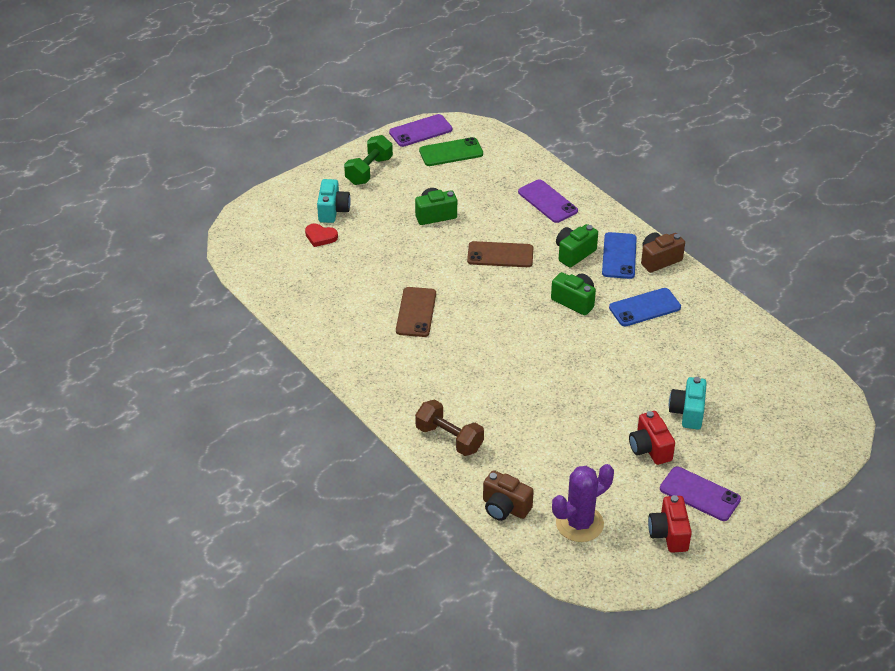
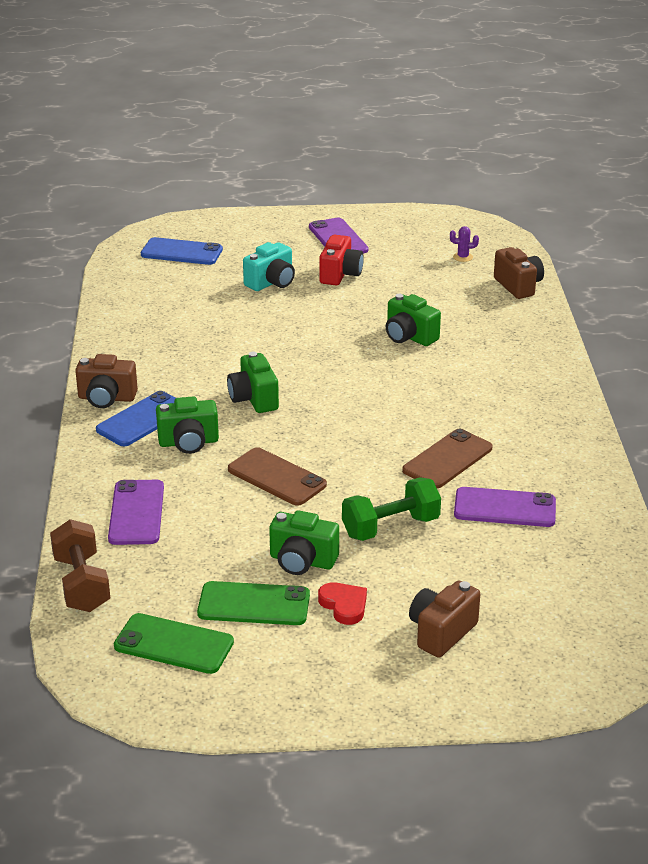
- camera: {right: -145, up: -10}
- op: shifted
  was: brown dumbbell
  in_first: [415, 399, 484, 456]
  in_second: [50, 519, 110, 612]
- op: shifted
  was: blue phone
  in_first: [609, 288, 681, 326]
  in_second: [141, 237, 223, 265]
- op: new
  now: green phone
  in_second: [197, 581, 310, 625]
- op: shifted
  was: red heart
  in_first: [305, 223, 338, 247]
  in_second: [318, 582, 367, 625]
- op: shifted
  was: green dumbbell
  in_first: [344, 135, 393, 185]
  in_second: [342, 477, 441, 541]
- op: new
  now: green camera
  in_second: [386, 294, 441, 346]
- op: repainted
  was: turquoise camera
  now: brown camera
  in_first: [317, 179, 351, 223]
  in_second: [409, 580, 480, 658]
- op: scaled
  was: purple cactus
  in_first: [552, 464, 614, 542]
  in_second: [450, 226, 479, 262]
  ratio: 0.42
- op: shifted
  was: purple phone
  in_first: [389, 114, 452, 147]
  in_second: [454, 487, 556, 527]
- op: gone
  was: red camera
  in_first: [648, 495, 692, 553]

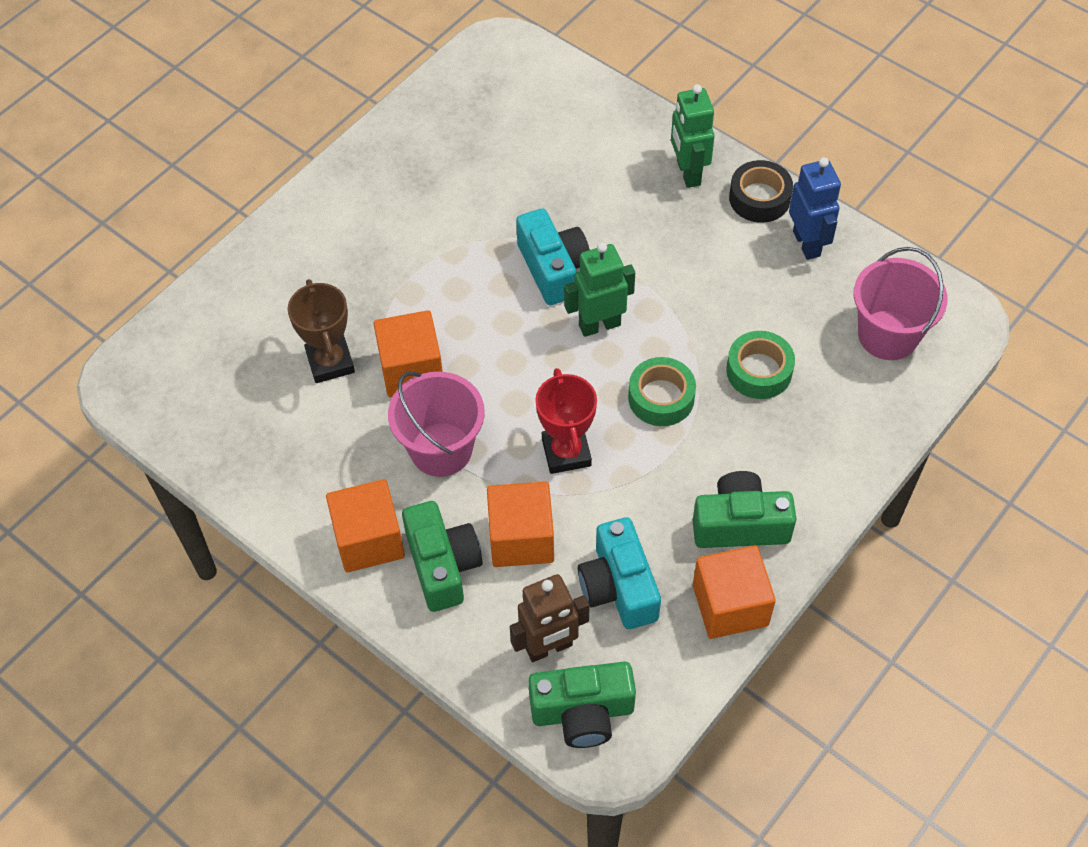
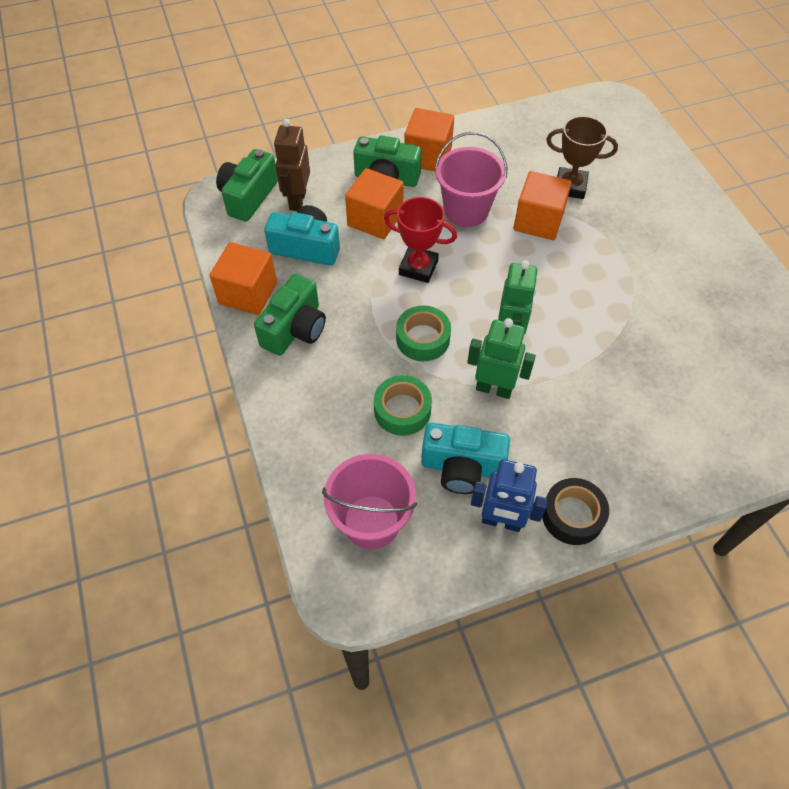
- camera: {right: 120, up: 0}
- op: shifted
  was: turquoise camera
  in_first: [516, 209, 590, 305]
  in_second: [421, 423, 510, 494]
- op: shifted
  was: green robot
  in_first: [671, 84, 715, 188]
  in_second: [467, 318, 536, 399]

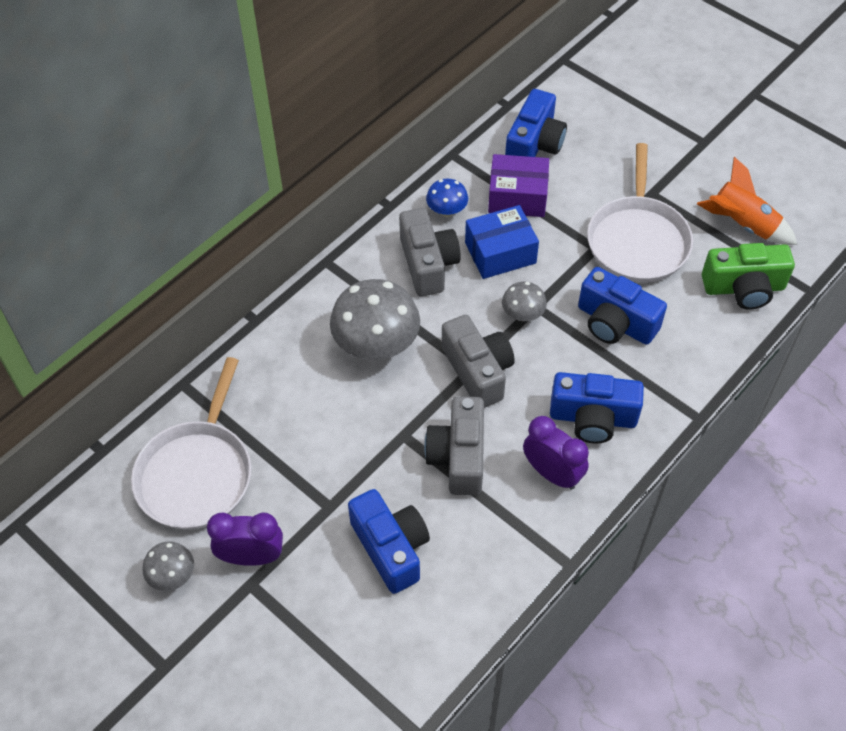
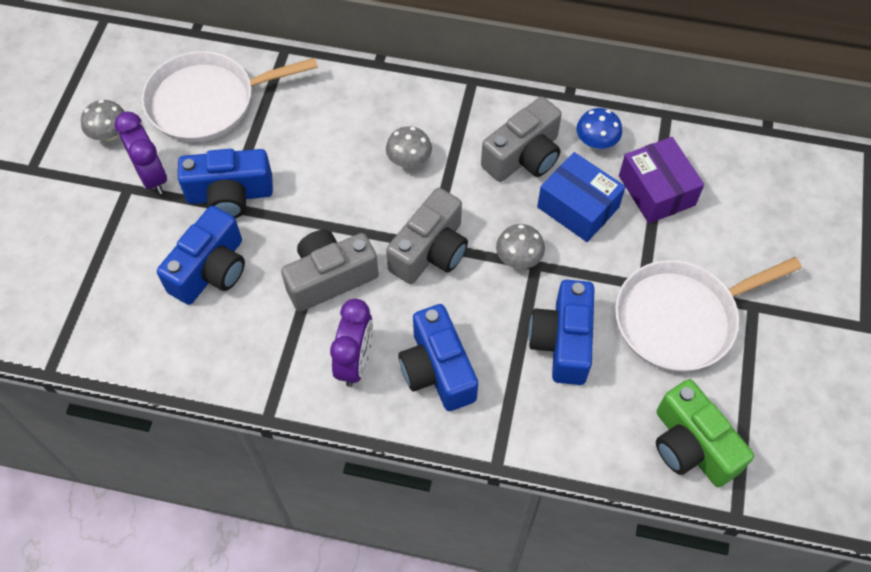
- camera: {right: 60, up: 5}
- op: shifted
  was: blue camera
  in_first: [505, 89, 567, 157]
  in_second: [178, 149, 273, 218]
- op: scaled
  was: grey mushroom
  in_first: [330, 279, 420, 360]
  in_second: [386, 126, 432, 168]
  ratio: 0.51
- op: gone
  was: orange rocket
  in_first: [697, 157, 798, 245]

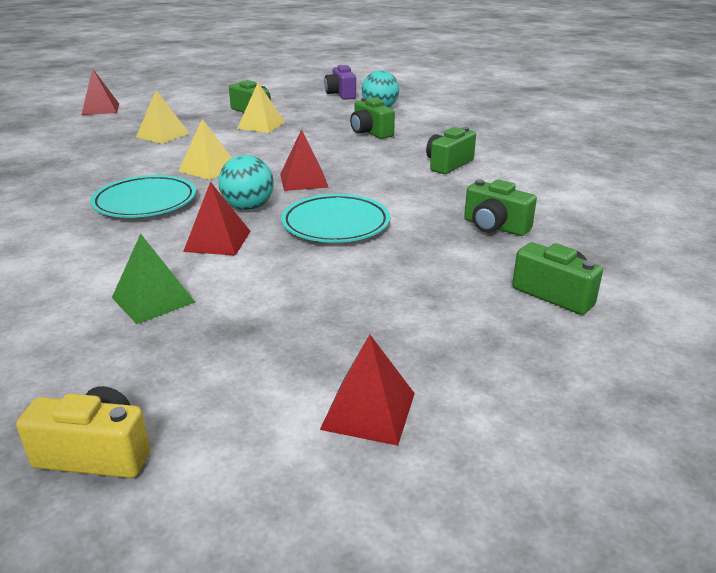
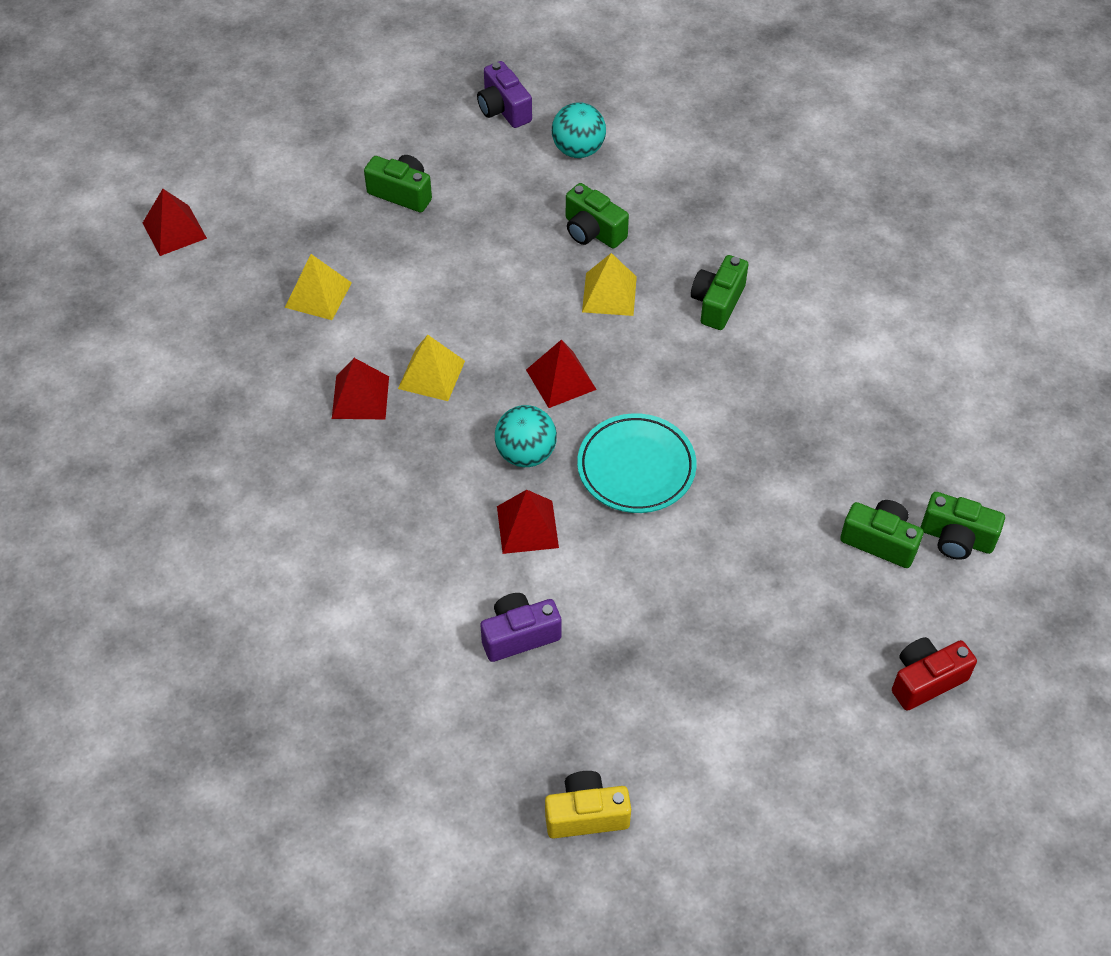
- camera: {right: -15, up: 25}
- op: shifted
  was: red pyramid
  in_first: [320, 334, 415, 446]
  in_second: [332, 358, 389, 419]
- op: swapped
  was: green pyramid
  now: purple camera
  in_first: [112, 234, 195, 324]
  in_second: [480, 593, 562, 662]
- op: shifted
  was: yellow pyramid
  in_first: [237, 82, 285, 133]
  in_second: [582, 253, 637, 316]
- op: new
  now: red camera
  in_second: [892, 637, 977, 711]
- op: shifted
  was: green camera
  in_first: [464, 179, 537, 236]
  in_second: [921, 492, 1005, 560]
- op: gone
  was: turquoise plate
  in_first: [90, 175, 196, 218]

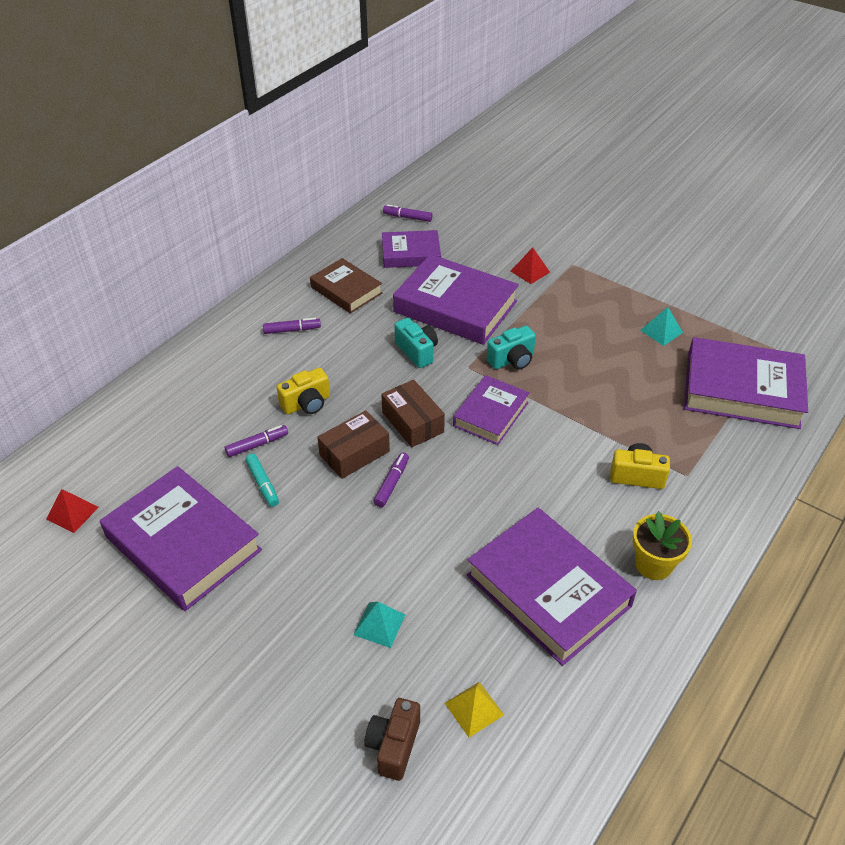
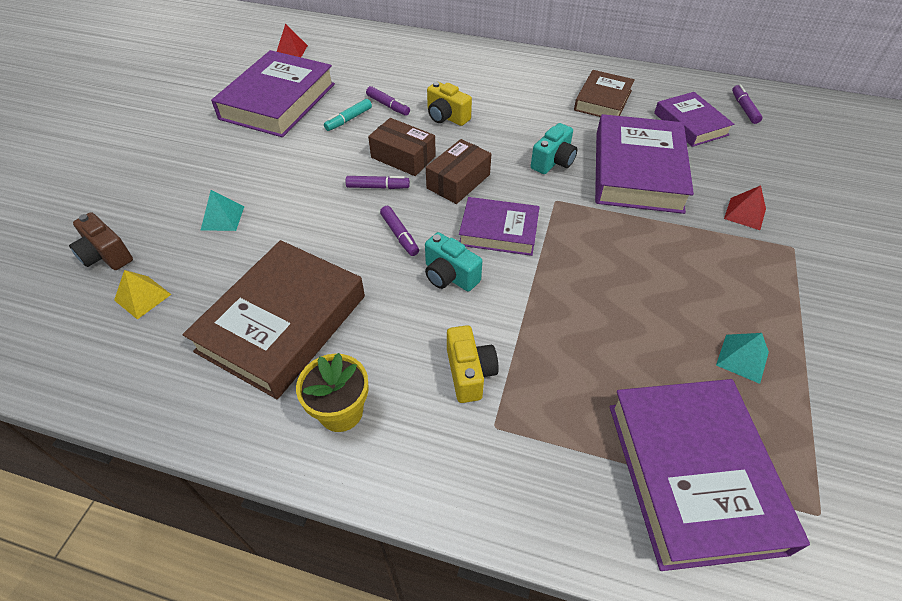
- camera: {right: 70, up: 5}
- op: rotated
  was: brown camera
  in_first: [364, 698, 420, 781]
  in_second: [69, 212, 133, 270]
  clockwise: -135
- op: repainted
  was: purple book
  now: brown book
  in_first: [467, 508, 637, 666]
  in_second: [182, 240, 365, 399]
- op: shifted
  was: purple marker
  in_first: [263, 318, 321, 334]
  in_second: [380, 206, 419, 256]
- op: shifted
  was: turquoise camera
  in_first: [486, 326, 536, 370]
  in_second: [425, 232, 482, 292]

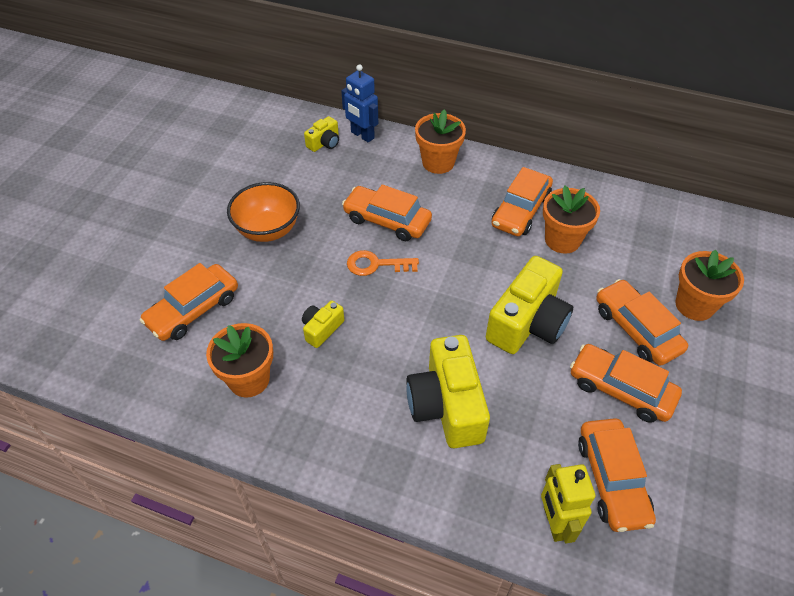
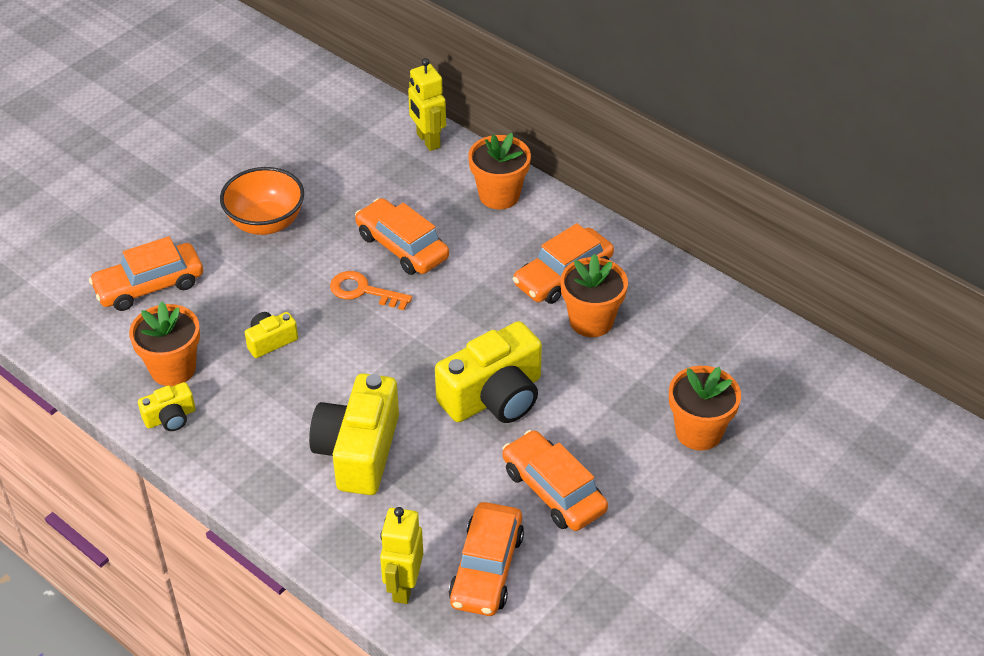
- camera: {right: 20, up: -5}
- op: shifted
  was: yellow camera
  in_first: [304, 116, 339, 152]
  in_second: [138, 382, 196, 431]
- op: repainted
  was: blue robot
  now: yellow robot
  in_first: [341, 64, 378, 142]
  in_second: [408, 58, 446, 151]
- op: gone
  was: orange car
  in_first: [596, 279, 688, 366]

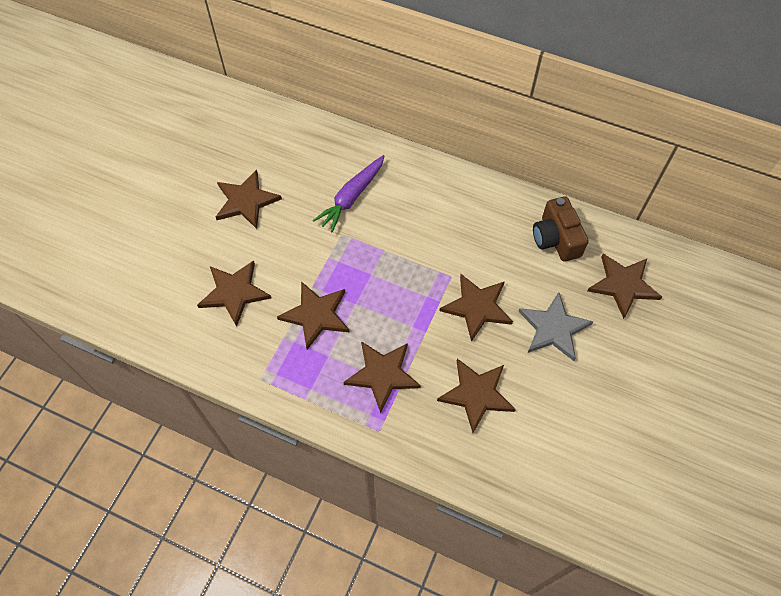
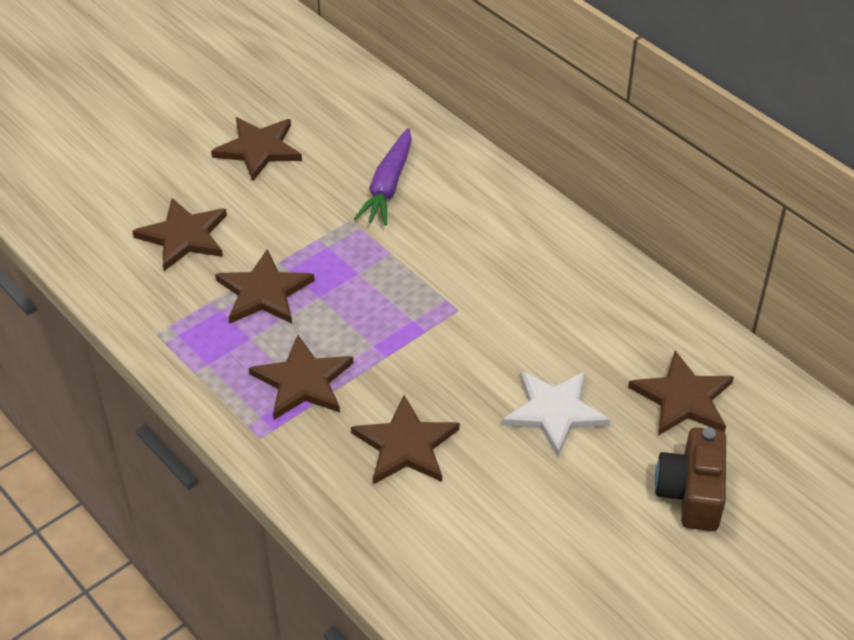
- camera: {right: 25, up: -15}
- op: rotated
  was: purple carrot
  in_first: [313, 155, 384, 232]
  in_second: [354, 128, 412, 225]
  clockwise: -45
- op: repainted
  was: grey star
  now: white star
  in_first: [518, 292, 594, 361]
  in_second: [502, 371, 611, 457]
- op: shifted
  was: brown camera
  in_first: [533, 196, 589, 262]
  in_second: [655, 427, 726, 531]
- op: gone
  was: brown star
  in_first: [439, 274, 513, 342]

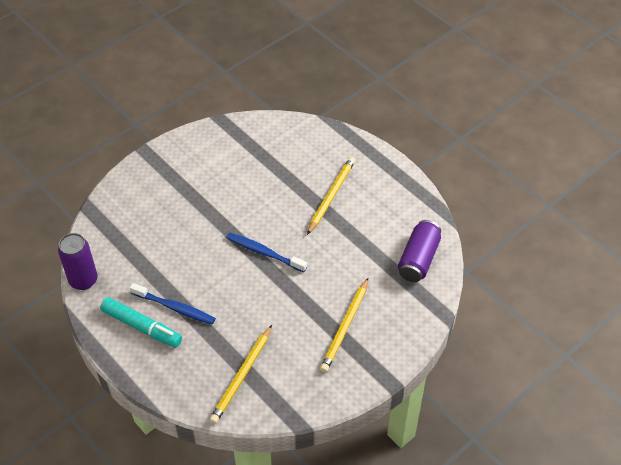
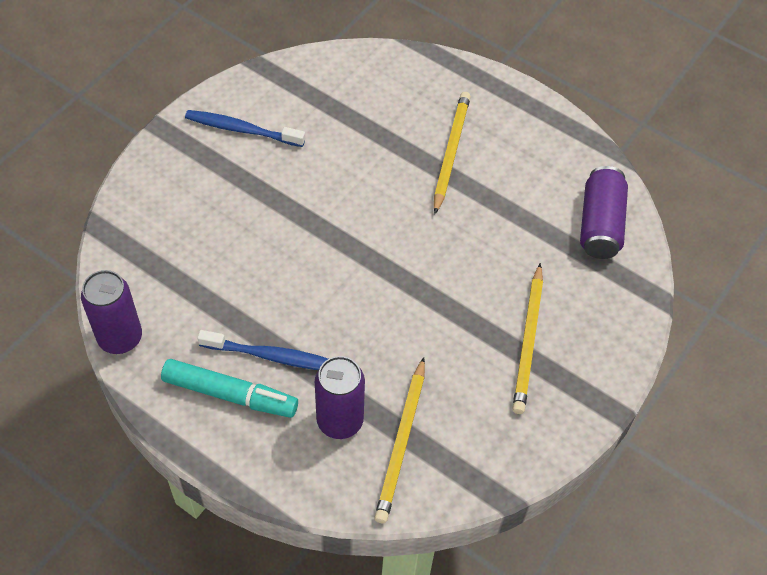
- camera: {right: -15, up: 5}
- op: shifted
  was: blue toothbrush
  in_first: [226, 232, 307, 272]
  in_second: [185, 110, 305, 147]
- op: new
  now: purple can
  in_second: [315, 356, 365, 439]

